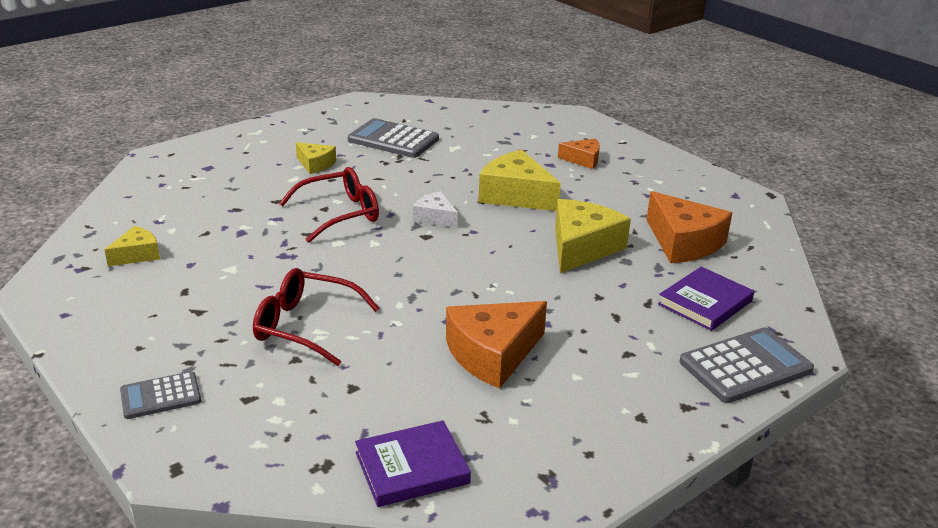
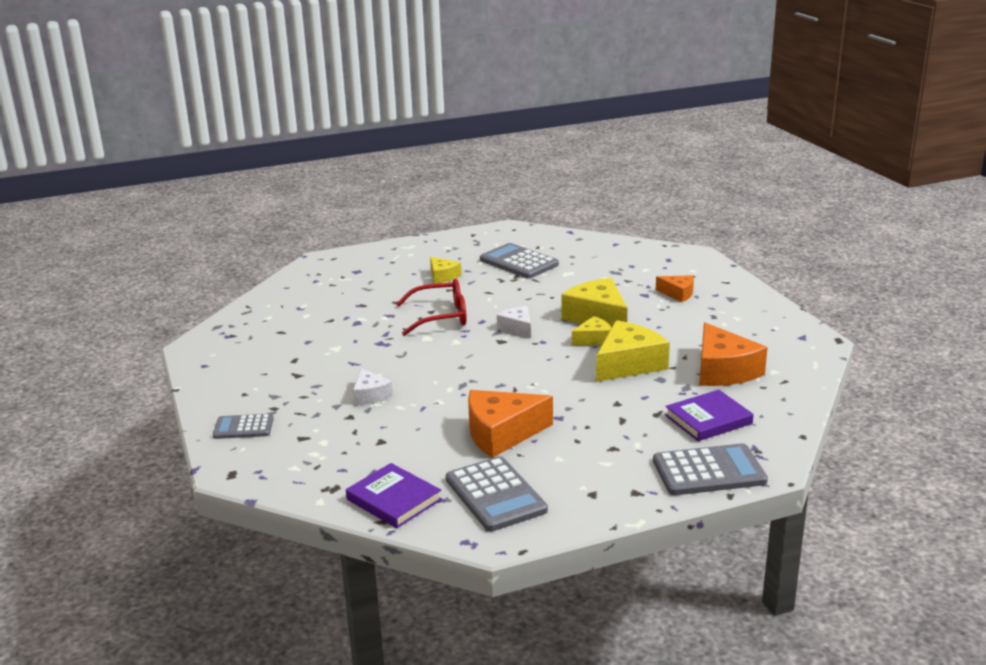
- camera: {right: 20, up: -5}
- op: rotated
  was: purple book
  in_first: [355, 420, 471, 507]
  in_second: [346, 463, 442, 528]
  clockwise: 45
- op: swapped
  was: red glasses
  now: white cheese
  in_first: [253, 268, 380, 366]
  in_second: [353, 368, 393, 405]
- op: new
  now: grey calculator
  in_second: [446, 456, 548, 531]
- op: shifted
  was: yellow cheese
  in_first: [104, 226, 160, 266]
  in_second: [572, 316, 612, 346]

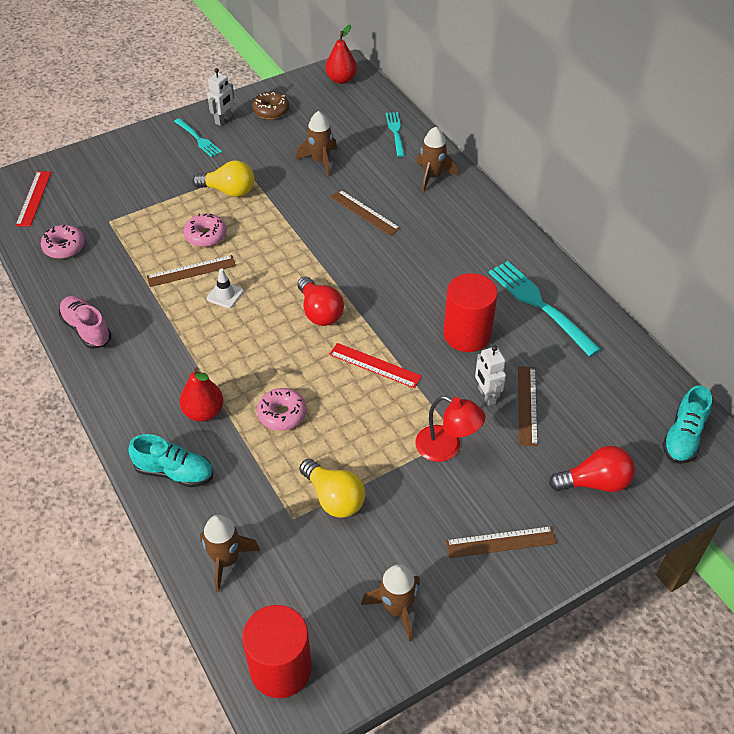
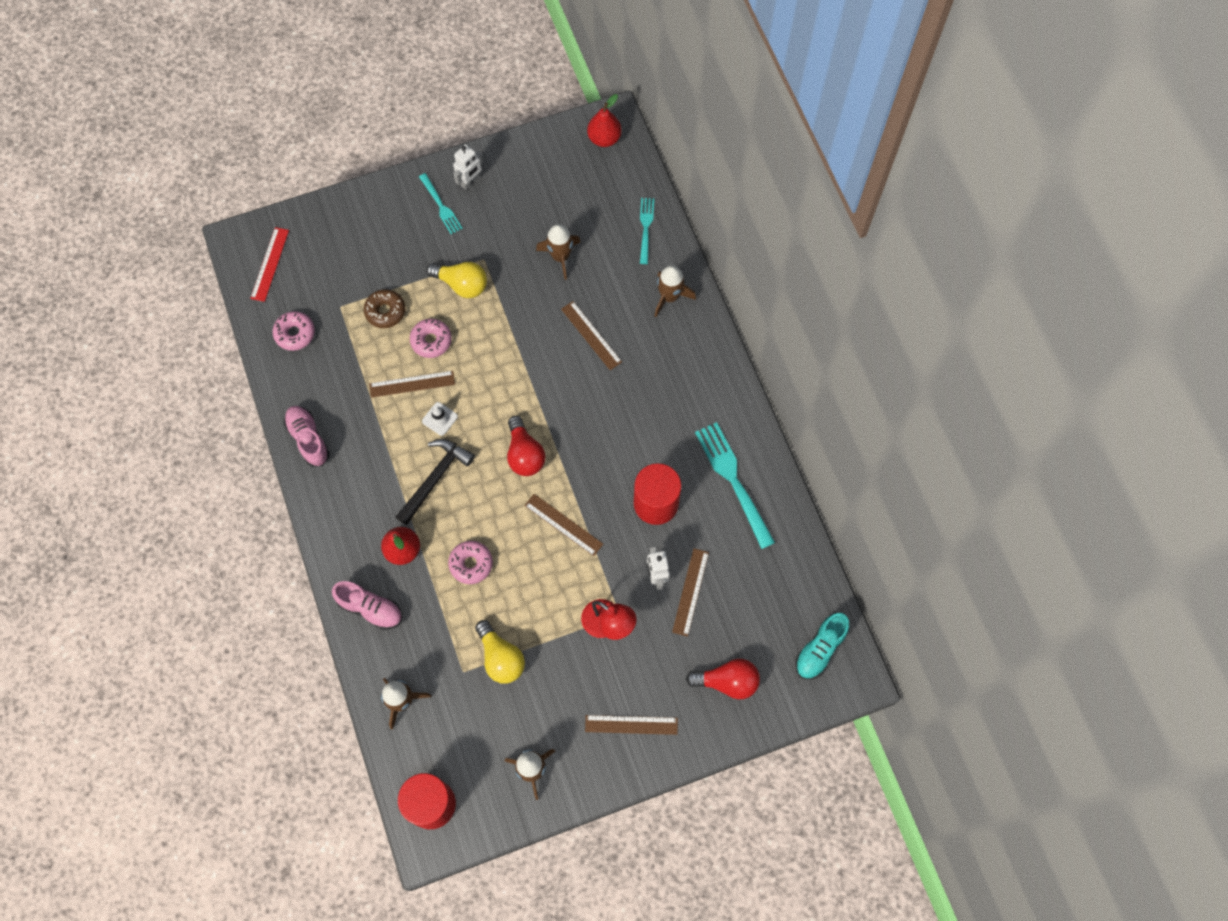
- camera: {right: 10, up: 20}
- op: repainted
  was: turquoise shoe
  now: pink shoe
  in_first: [128, 434, 213, 488]
  in_second: [332, 581, 402, 630]
- op: shifted
  was: brown donut
  in_first: [252, 91, 289, 119]
  in_second: [364, 289, 406, 328]
- op: new
  now: black hammer
  in_second: [396, 439, 475, 525]
- op: repainted
  was: red ruler
  now: brown ruler
  in_first: [329, 343, 422, 388]
  in_second: [524, 494, 603, 556]

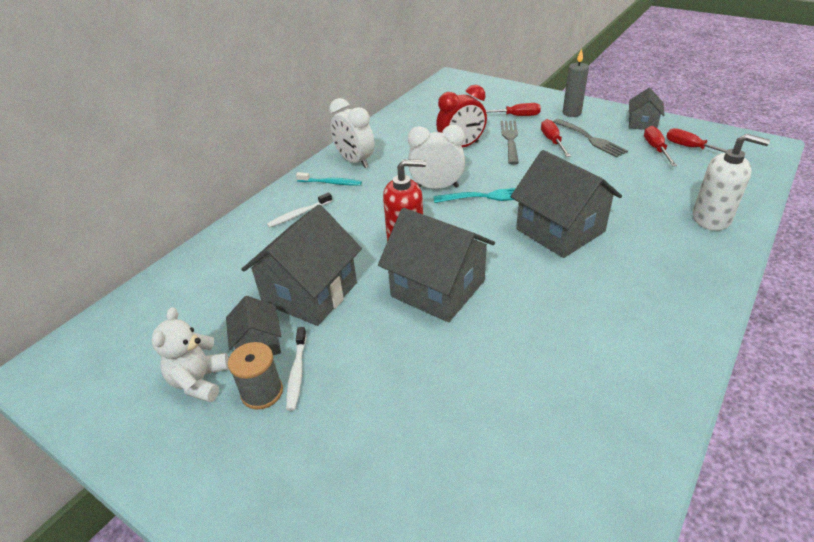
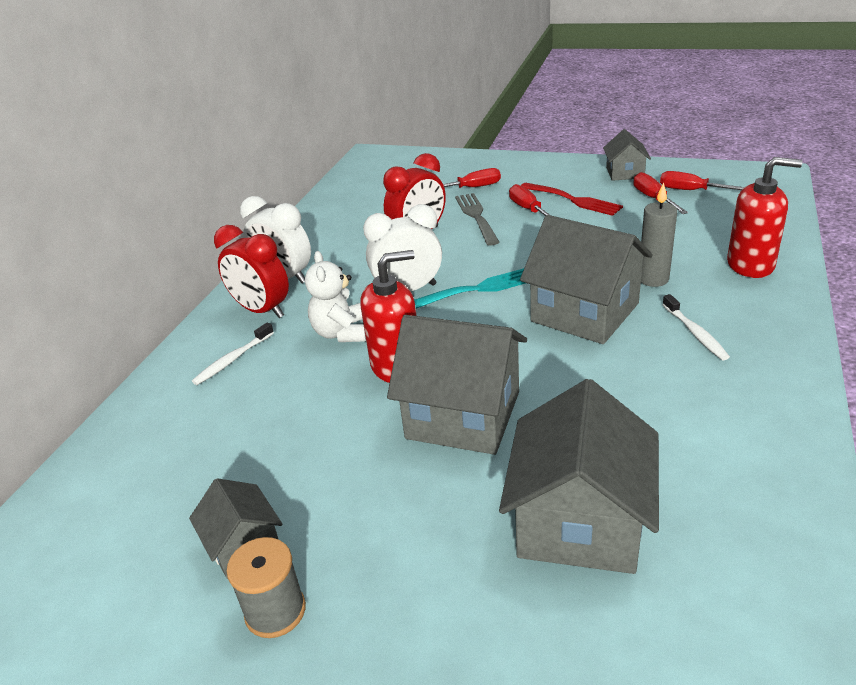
- camera: {right: -15, up: -5}
- op: swapped
  was: turquoise toothbrush
  now: red clock
  in_first: [296, 172, 362, 186]
  in_second: [214, 225, 289, 318]
- op: shifted
  was: white teddy bear
  in_first: [152, 307, 229, 402]
  in_second: [305, 251, 366, 342]
- op: shifted
  was: grey house
  in_first: [241, 205, 362, 326]
  in_second: [499, 379, 659, 574]
- op: repainted
  was: grey fork
  now: red fork
  in_first: [553, 119, 628, 157]
  in_second: [521, 183, 623, 216]
- op: shifted
  was: grey candle
  in_first: [563, 49, 589, 117]
  in_second: [641, 182, 677, 287]
- op: shifted
  was: white toothbrush
  in_first: [286, 327, 307, 411]
  in_second: [662, 294, 730, 360]
- op: repainted
  was: white soap dispenser
  now: red soap dispenser
  in_first: [693, 134, 770, 231]
  in_second: [727, 157, 803, 278]

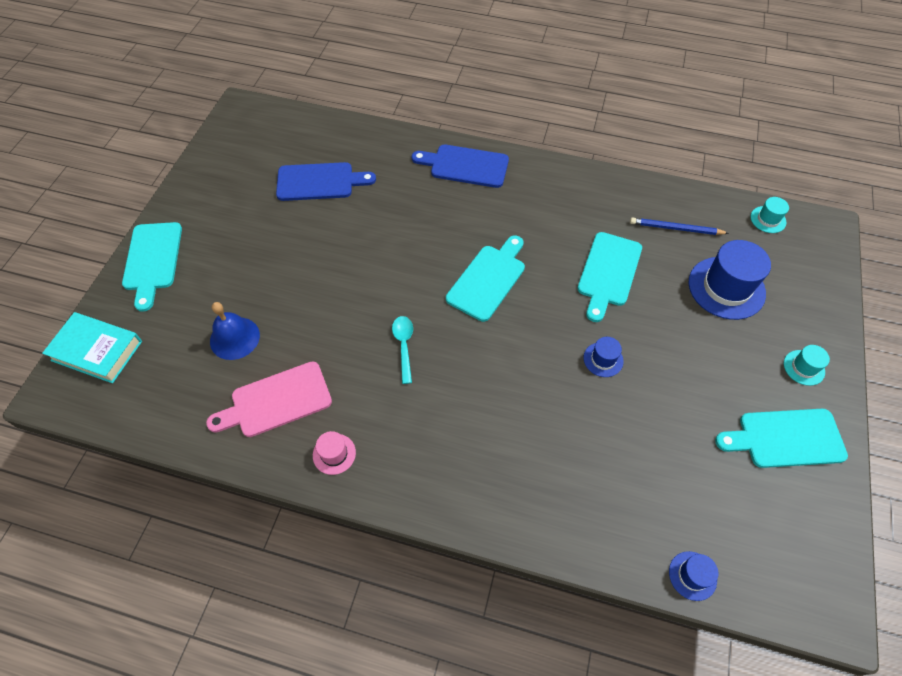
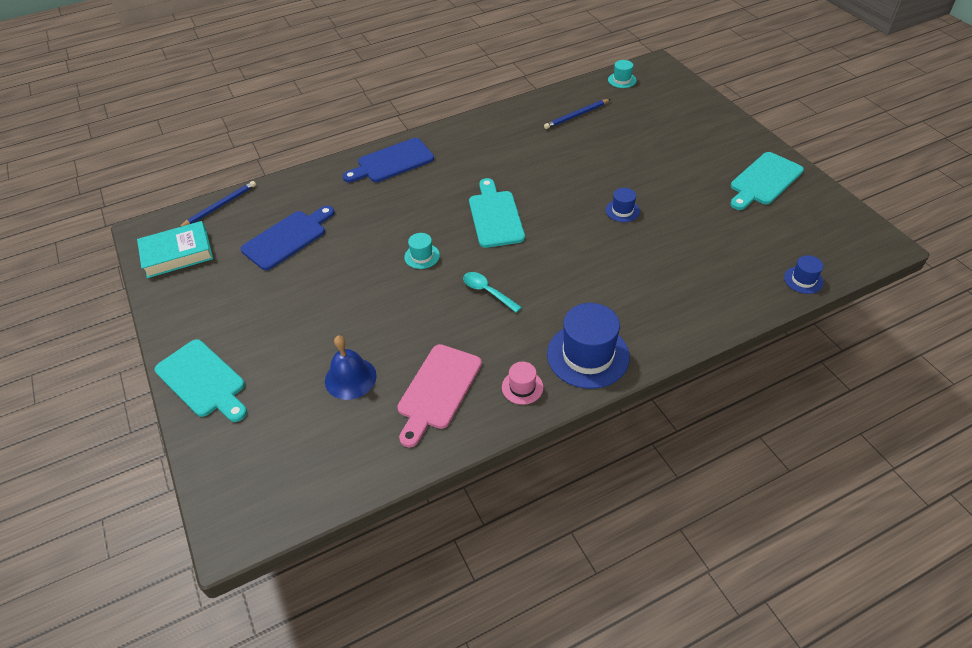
- camera: {right: -40, up: -10}
- op: shifted
  was: turquoise book
  in_first: [42, 312, 142, 383]
  in_second: [137, 221, 213, 278]
- op: new
  now: blue pencil
  in_second: [180, 181, 256, 227]
- op: shifted
  was: turquoise hat
  in_first: [784, 345, 830, 386]
  in_second: [404, 233, 440, 269]
- op: shifted
  was: blue hat
  in_first: [689, 240, 771, 320]
  in_second: [547, 303, 630, 389]
- op: gone
  was: turquoise cutting board
  in_first: [577, 232, 642, 322]

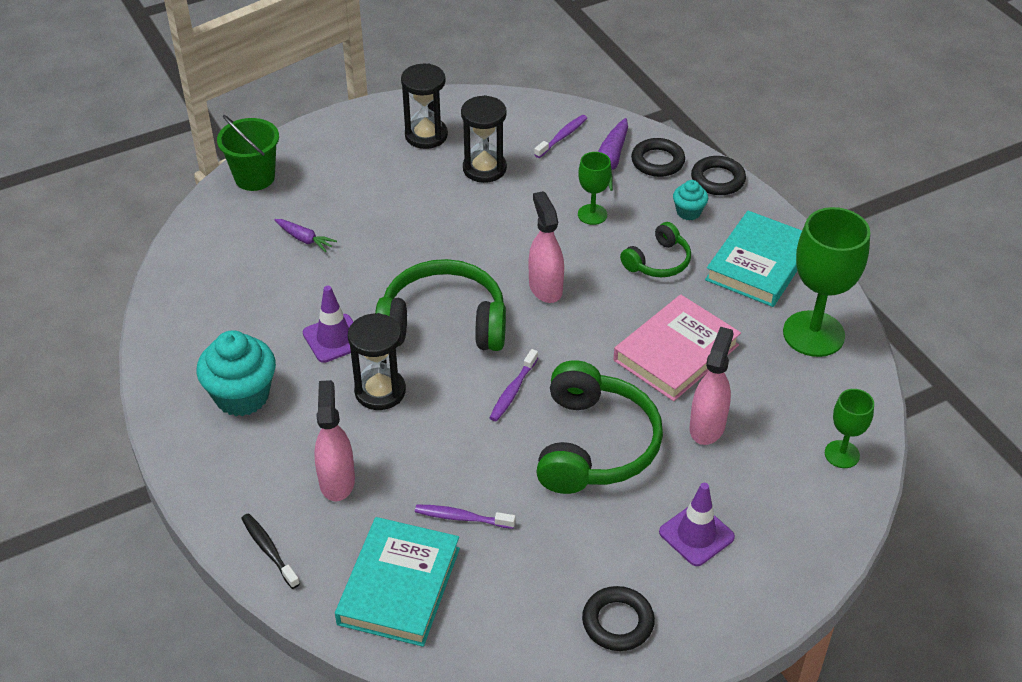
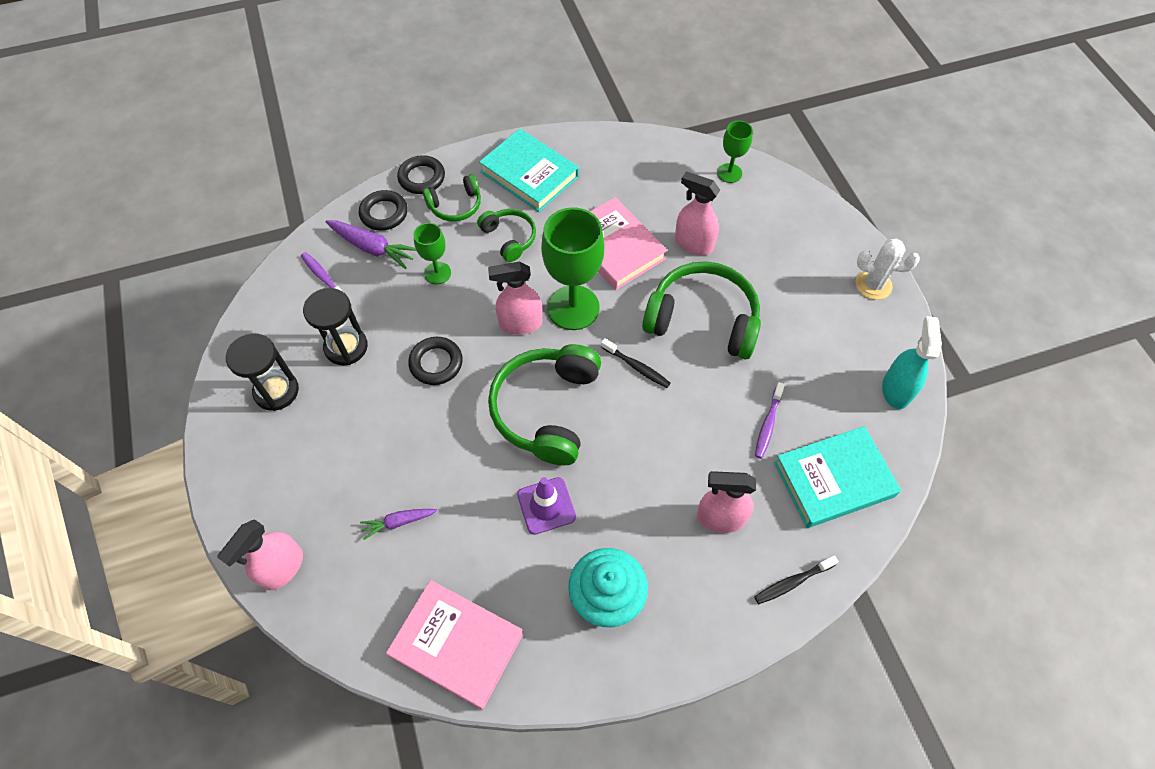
- camera: {right: -80, up: 15}
- op: swapped
  was: green bucket
  now: pink spray bottle
  in_first: [217, 115, 279, 191]
  in_second: [217, 519, 303, 590]
- op: rotated
  was: purple carrot
  in_first: [275, 219, 337, 252]
  in_second: [360, 509, 437, 540]
  clockwise: -150
- op: new
  now: pink book
  in_second: [386, 580, 524, 710]
- op: shifted
  was: black ring
  in_first: [582, 586, 655, 651]
  in_second: [408, 337, 463, 385]
- op: swapped
  was: turquoise cupcake
  now: green headphones
  in_first: [673, 180, 708, 221]
  in_second: [423, 174, 481, 221]
- op: shifted
  was: green goblet
  in_first: [783, 207, 870, 357]
  in_second: [541, 207, 604, 330]
- op: repainted
  was: purple toothbrush
  now: black toothbrush
  in_first: [490, 349, 538, 421]
  in_second: [601, 338, 671, 388]
- op: rotated
  was: turquoise book
  in_first: [335, 517, 460, 647]
  in_second: [774, 426, 901, 528]
  clockwise: -45
- op: new
  now: white cactus
  in_second: [856, 238, 920, 300]
- op: new
  now: turquoise spray bottle
  in_second: [882, 316, 942, 409]
- op: gone
  was: black hourglass
  in_first: [348, 313, 406, 410]
- op: gone
  was: purple traffic cone
  in_first: [659, 483, 735, 566]

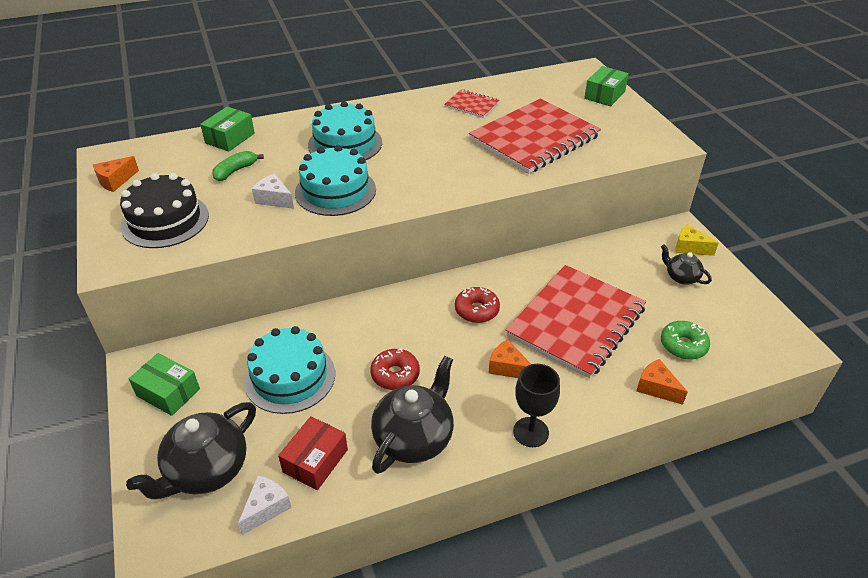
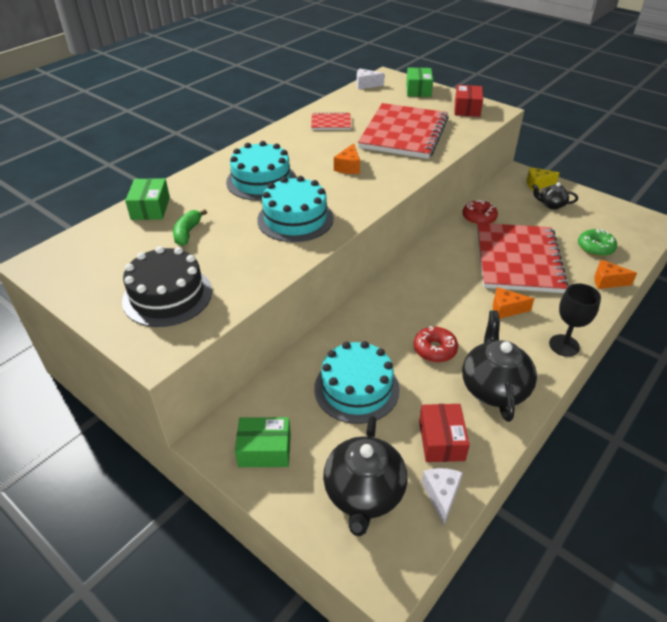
- camera: {right: -30, up: 0}
- op: shifted
  was: orange cheese
  in_first: [93, 156, 139, 192]
  in_second: [334, 143, 360, 174]
- op: shifted
  was: white cheese
  in_first: [252, 174, 294, 209]
  in_second: [357, 69, 385, 89]
- op: new
  now: red box
  in_second: [455, 85, 483, 117]
- op: shifted
  was: red donut
  in_first: [455, 287, 500, 323]
  in_second: [463, 200, 498, 225]

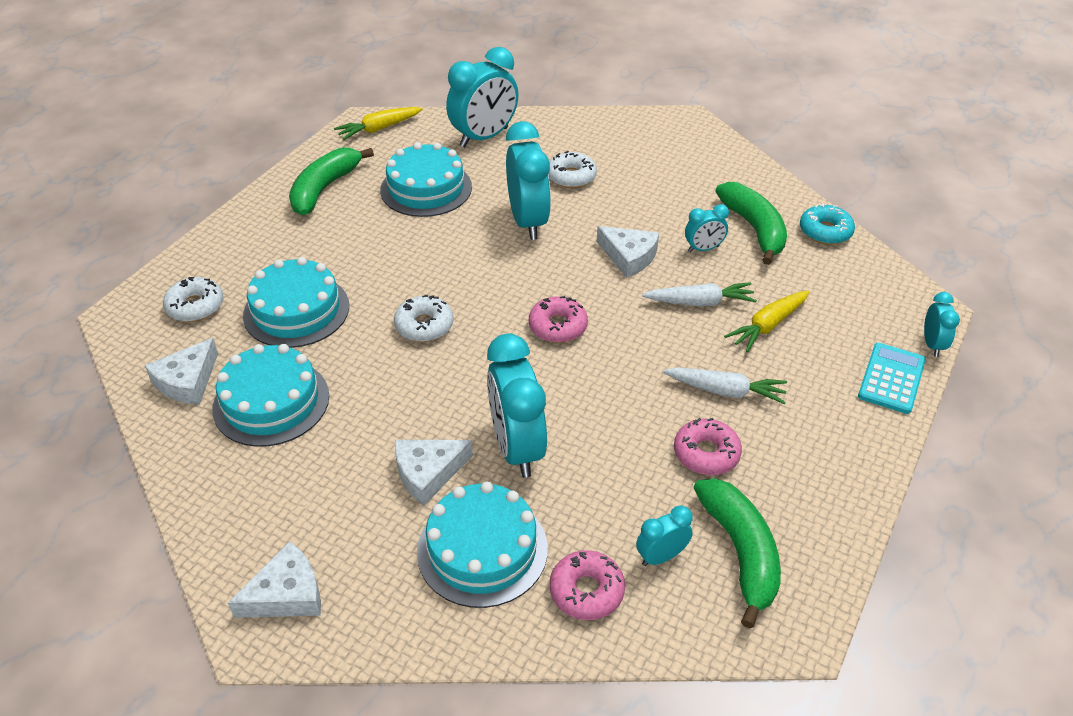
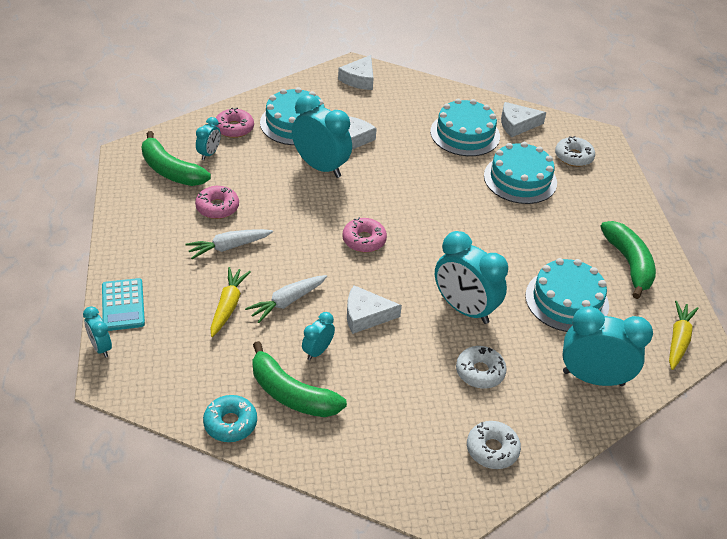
- camera: {right: 140, up: 0}
- op: shifted
  was: white donut
  in_first: [394, 295, 454, 342]
  in_second: [467, 421, 521, 469]
- op: rotated
  was: white cheese
  in_first: [144, 338, 218, 405]
  in_second: [501, 102, 547, 137]
  clockwise: -90
- op: rotated
  was: turquoise clock
  in_first: [446, 47, 519, 147]
  in_second: [562, 306, 653, 386]
  clockwise: 90

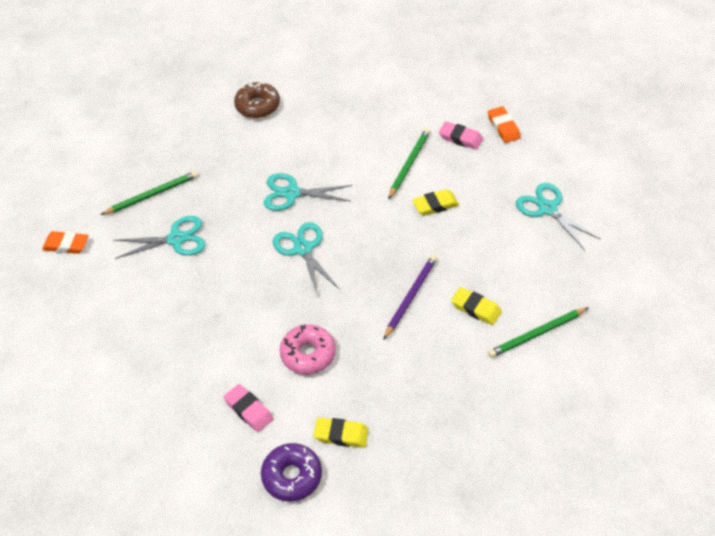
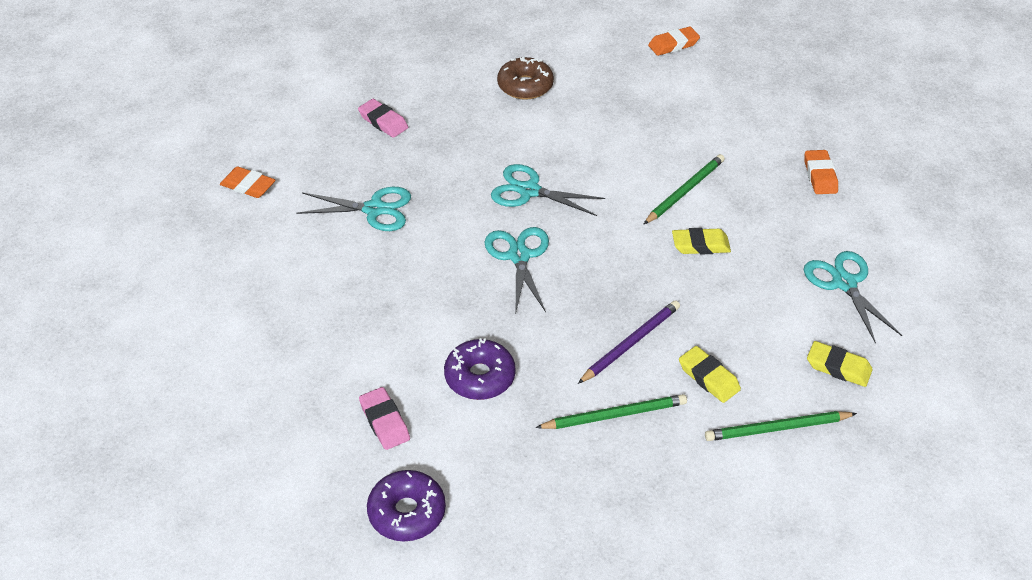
- camera: {right: 15, up: -5}
- op: shifted
  was: pink eraser
  in_first: [439, 121, 483, 150]
  in_second: [358, 99, 408, 138]
- op: repainted
  was: pink donut
  now: purple donut
  in_first: [280, 324, 336, 375]
  in_second: [444, 338, 516, 400]
- op: shifted
  was: green pencil
  in_first: [101, 171, 198, 215]
  in_second: [535, 394, 687, 429]
- op: new
  now: orange eraser
  in_second: [648, 26, 700, 56]
- op: shifted
  was: yellow eraser
  in_first: [313, 418, 369, 448]
  in_second: [807, 341, 873, 387]

